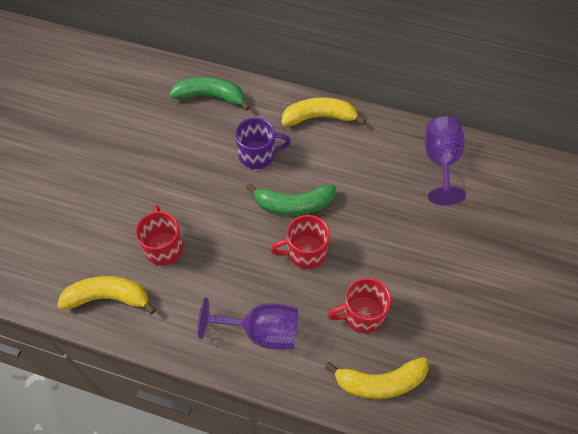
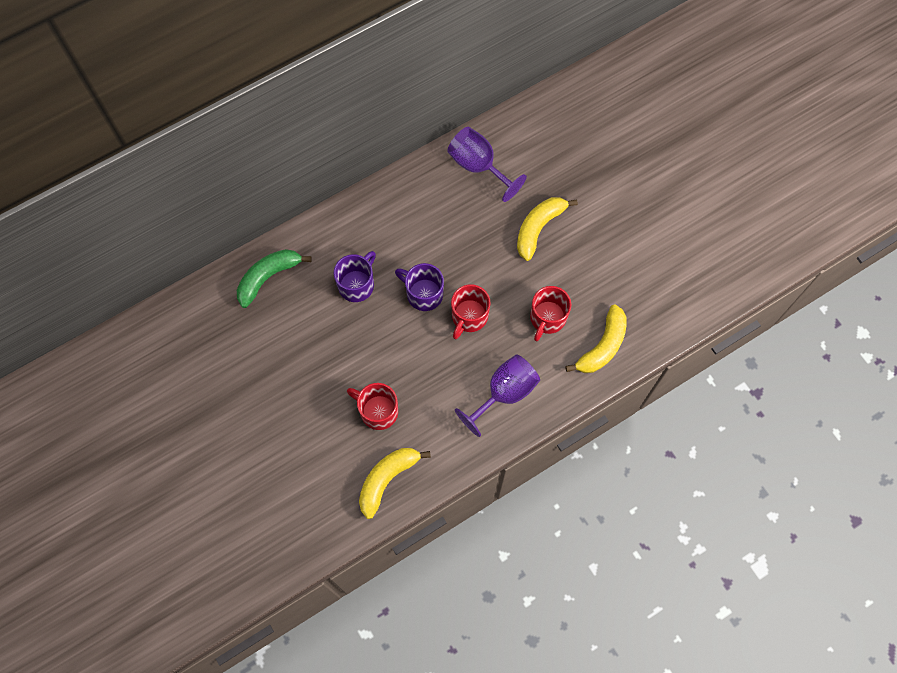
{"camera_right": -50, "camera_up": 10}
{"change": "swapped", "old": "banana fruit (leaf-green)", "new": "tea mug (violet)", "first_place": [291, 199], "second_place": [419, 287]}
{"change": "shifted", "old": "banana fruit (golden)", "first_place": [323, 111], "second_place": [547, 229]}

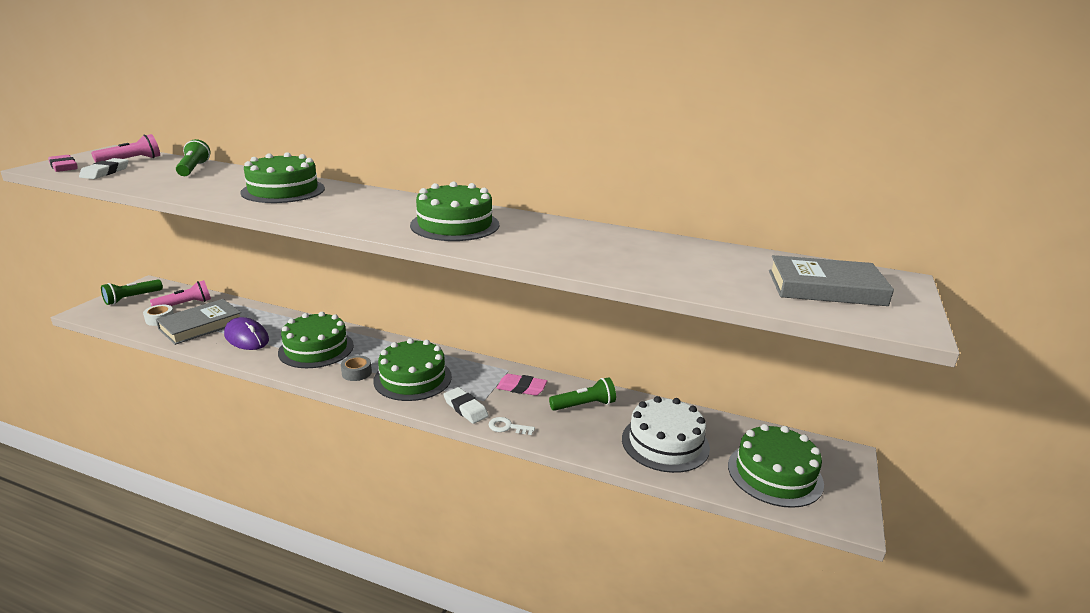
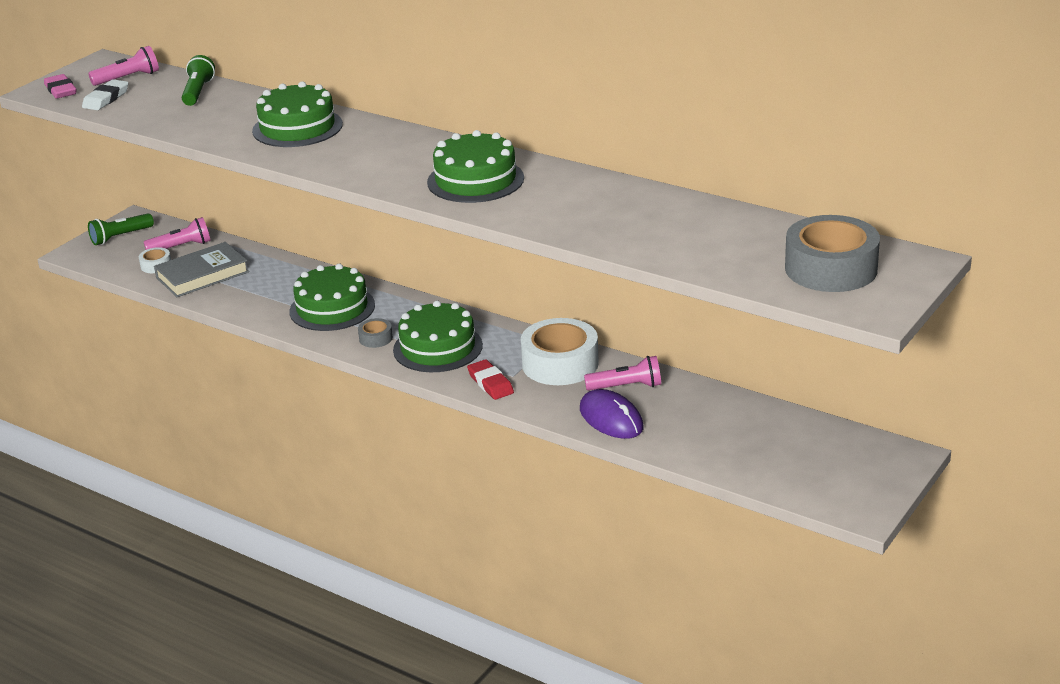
{"camera_right": 15, "camera_up": 5}
{"change": "shifted", "old": "PC mouse (violet)", "first_place": [246, 333], "second_place": [612, 414]}
{"change": "repainted", "old": "eraser (white)", "new": "eraser (crimson)", "first_place": [466, 405], "second_place": [490, 379]}
{"change": "gone", "old": "key (white)", "first_place": [512, 426]}
{"change": "swapped", "old": "eraser (rose-pink)", "new": "roll of tape (white)", "first_place": [521, 385], "second_place": [560, 351]}
{"change": "repainted", "old": "pocket torch (leaf-green)", "new": "pocket torch (rose-pink)", "first_place": [582, 394], "second_place": [622, 373]}
{"change": "gone", "old": "layer cake (white)", "first_place": [666, 434]}
{"change": "gone", "old": "layer cake (leaf-green)", "first_place": [776, 466]}
{"change": "swapped", "old": "hardcover (ash-grey)", "new": "roll of tape (ash-grey)", "first_place": [831, 280], "second_place": [832, 253]}

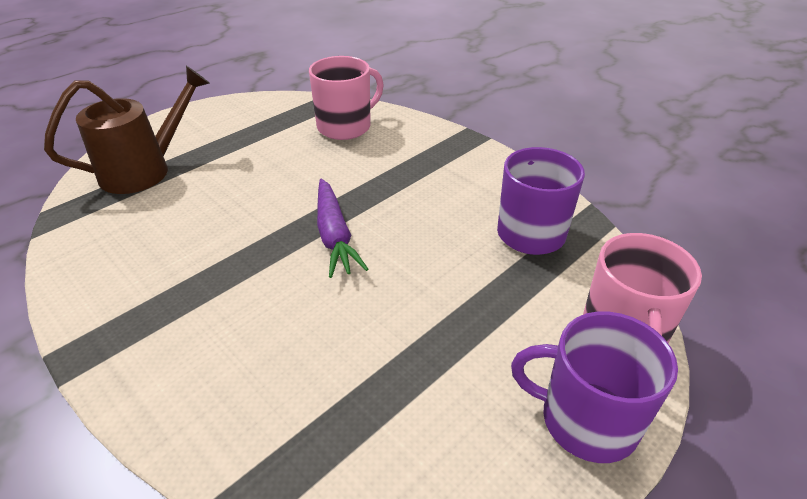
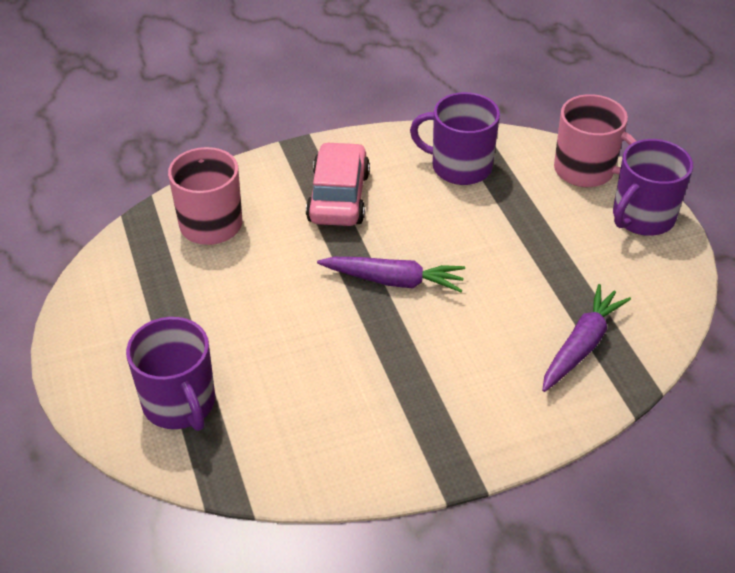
{"camera_right": -65, "camera_up": 5}
{"change": "swapped", "old": "sprinkling can (russet)", "new": "tea mug (violet)", "first_place": [127, 130], "second_place": [170, 374]}
{"change": "new", "new": "car (rose-pink)", "second_place": [338, 184]}
{"change": "new", "new": "root vegetable (violet)", "second_place": [586, 338]}

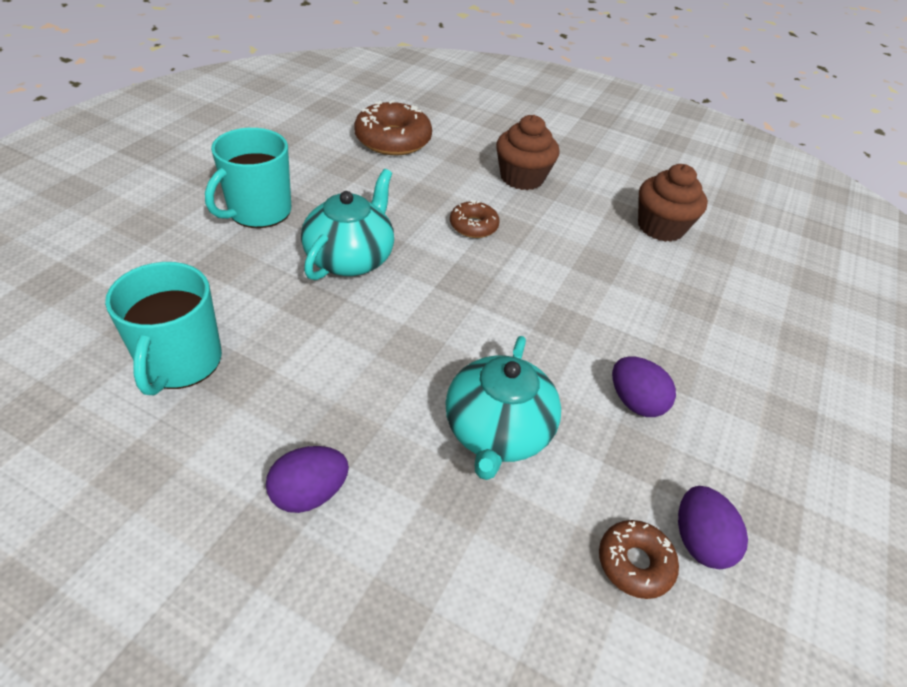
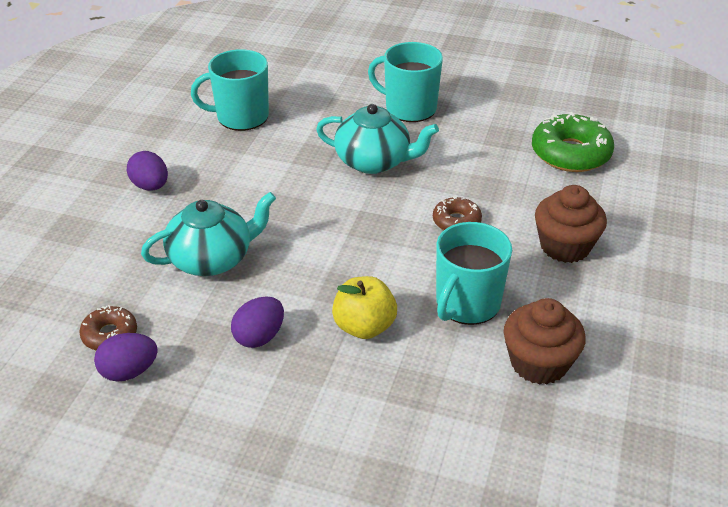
{"camera_right": 85, "camera_up": -5}
{"change": "repainted", "old": "doughnut (russet)", "new": "doughnut (leaf-green)", "first_place": [393, 127], "second_place": [573, 142]}
{"change": "rotated", "old": "tea pot (turquoise)", "first_place": [503, 408], "second_place": [208, 234], "degrees": 150}
{"change": "new", "new": "toy apple (golden)", "second_place": [364, 307]}
{"change": "new", "new": "tea mug (turquoise)", "second_place": [474, 273]}

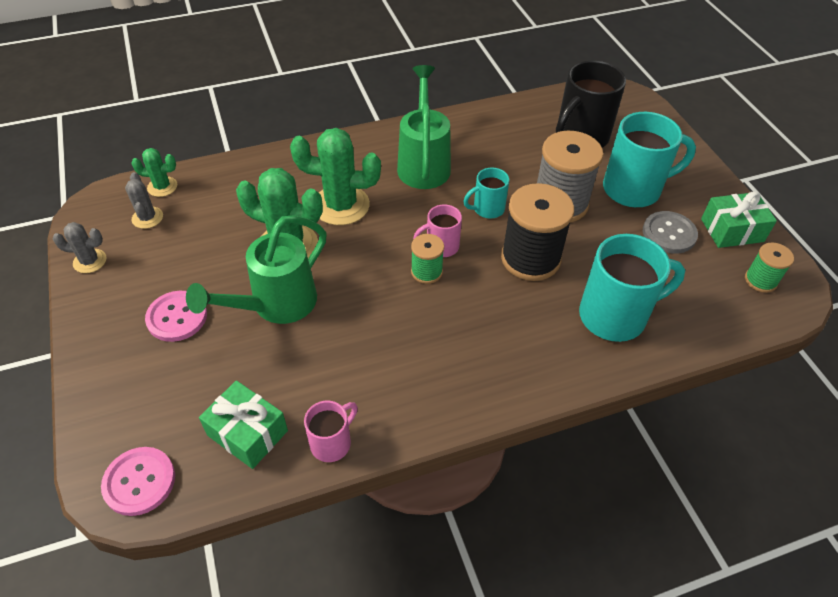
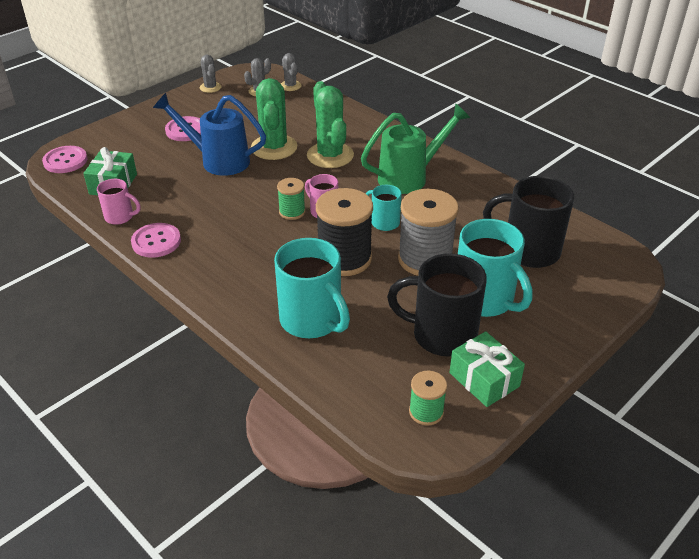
{"camera_right": 65, "camera_up": -10}
{"change": "repainted", "old": "cactus (leaf-green)", "new": "cactus (ash-grey)", "first_place": [154, 172], "second_place": [291, 72]}
{"change": "repainted", "old": "sprinkling can (leaf-green)", "new": "sprinkling can (cobalt)", "first_place": [256, 269], "second_place": [209, 134]}
{"change": "swapped", "old": "sewing button (ash-grey)", "new": "tea mug (ebony)", "first_place": [670, 232], "second_place": [437, 305]}
{"change": "new", "new": "sewing button (rose-pink)", "second_place": [156, 240]}

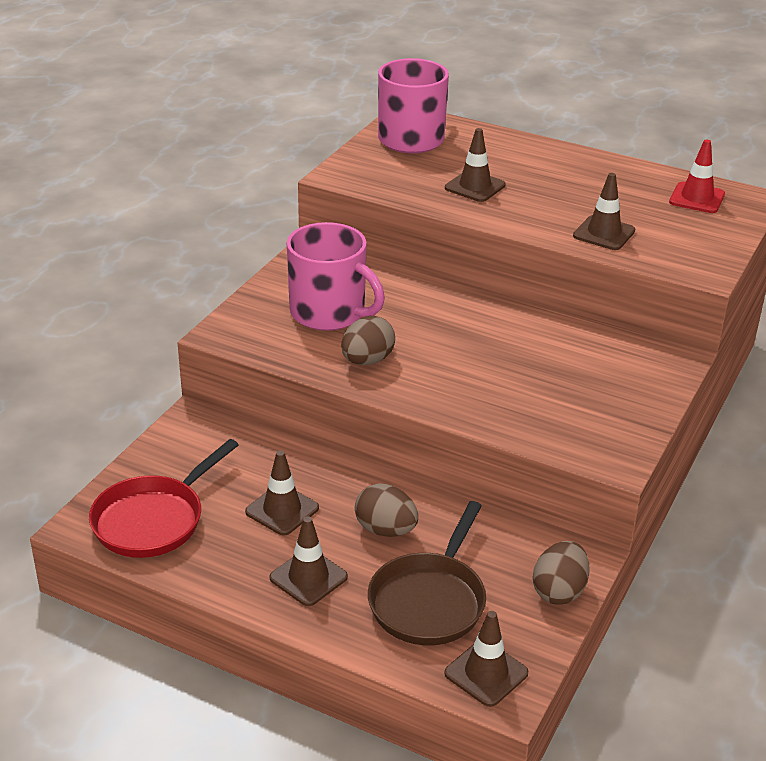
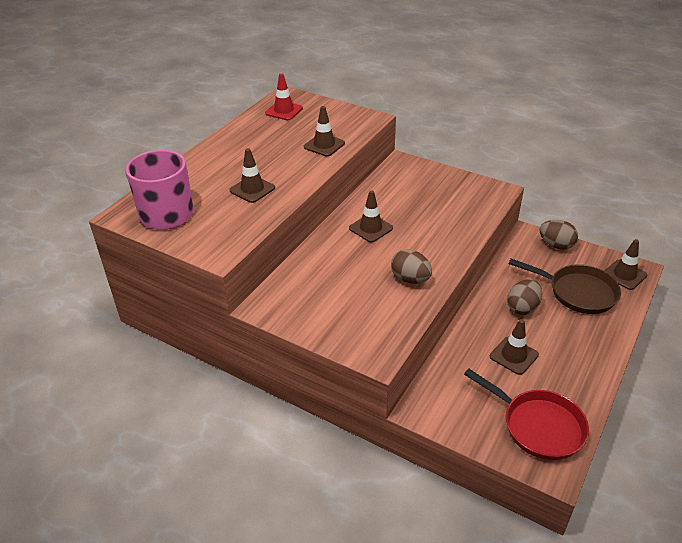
{"camera_right": -85, "camera_up": 5}
{"change": "shifted", "old": "safety cone (russet)", "first_place": [309, 561], "second_place": [371, 216]}
{"change": "gone", "old": "tea mug (rose-pink)", "first_place": [336, 276]}

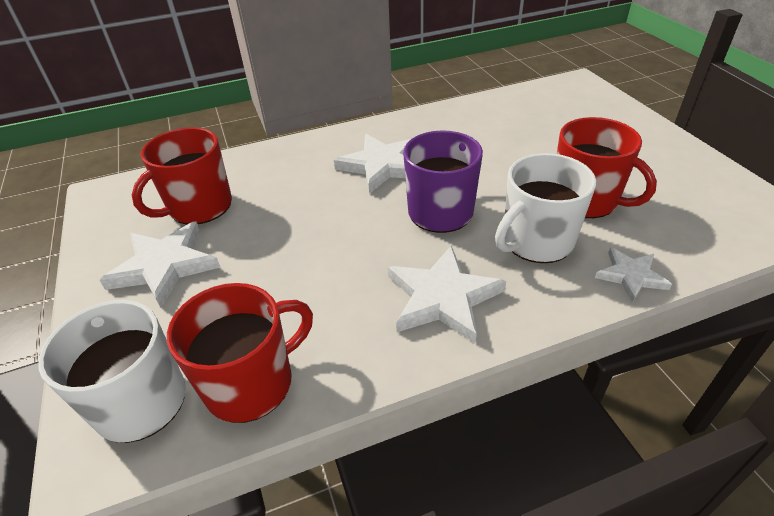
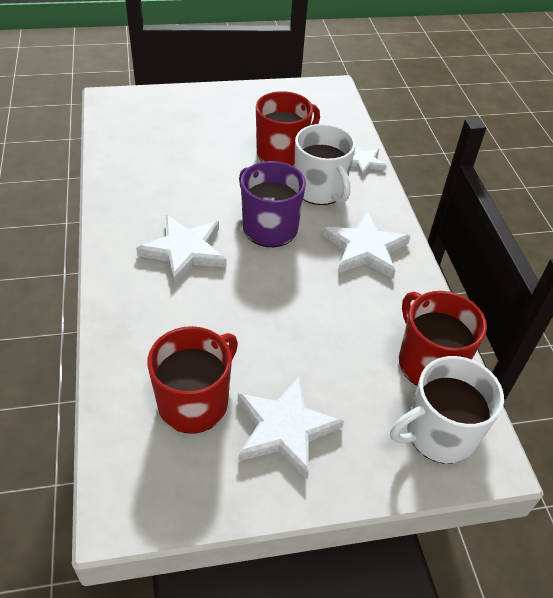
{"camera_right": -85, "camera_up": 5}
{"change": "rotated", "old": "tea mug (crimson)", "first_place": [182, 176], "second_place": [192, 380], "degrees": -105}

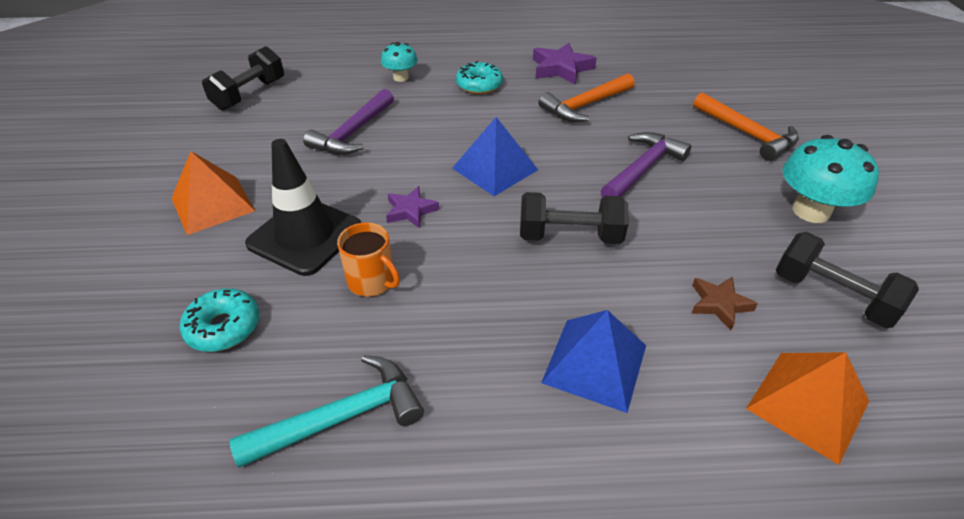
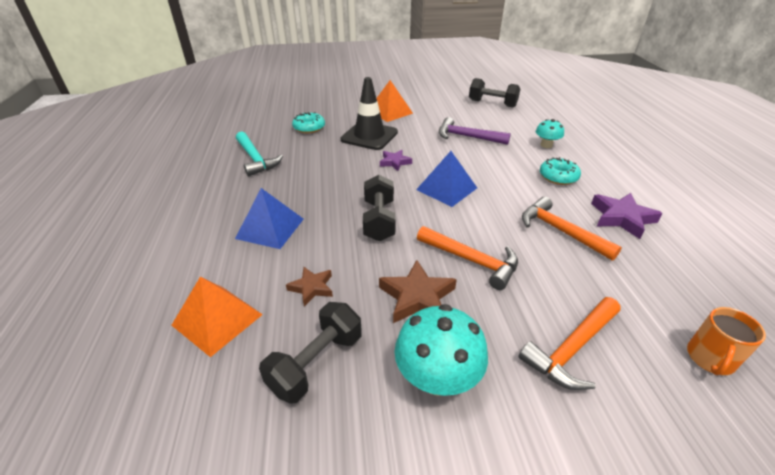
{"camera_right": 85, "camera_up": -5}
{"change": "shifted", "old": "tea mug (orange)", "first_place": [368, 259], "second_place": [726, 341]}
{"change": "repainted", "old": "carpenter's hammer (violet)", "new": "carpenter's hammer (orange)", "first_place": [646, 165], "second_place": [467, 258]}
{"change": "new", "new": "star (russet)", "second_place": [418, 291]}

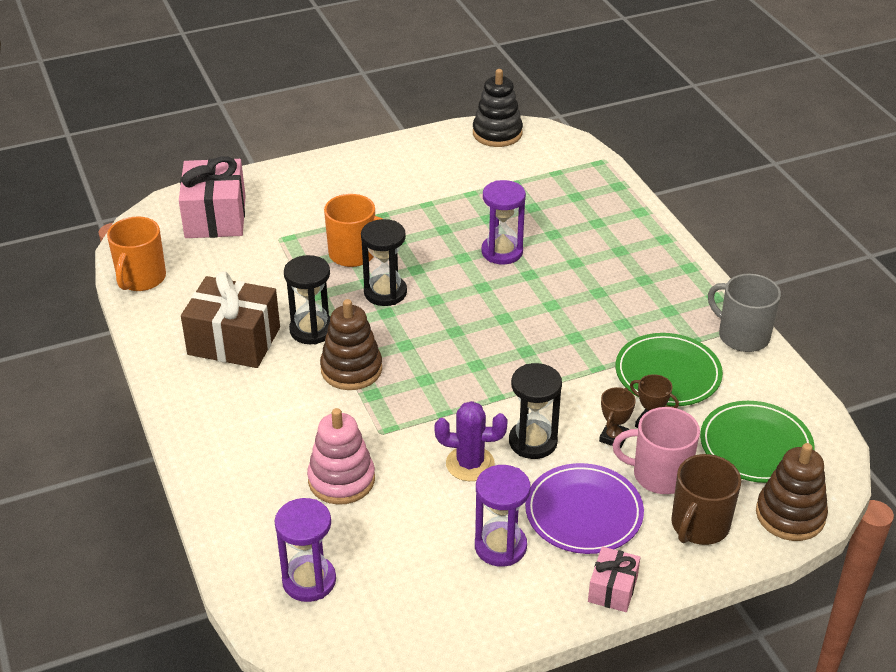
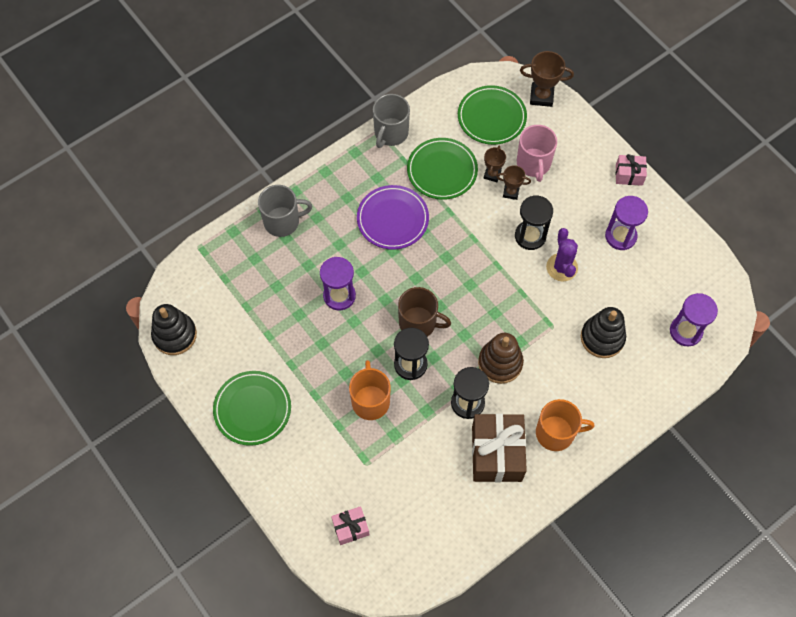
{"camera_right": -105, "camera_up": 25}
{"change": "shifted", "old": "tea mug (orange)", "first_place": [136, 253], "second_place": [565, 425]}
{"change": "scaled", "old": "gift (rose-pink)", "first_place": [212, 197], "second_place": [350, 525], "factor": 0.52}
{"change": "repainted", "old": "stacking rings (rose-pink)", "new": "stacking rings (ebony)", "first_place": [341, 456], "second_place": [603, 332]}
{"change": "shifted", "old": "flat dish (violet)", "first_place": [584, 508], "second_place": [393, 217]}
{"change": "shifted", "old": "tea mug (russet)", "first_place": [706, 499], "second_place": [424, 312]}
{"change": "swapped", "old": "stacking rings (russet)", "new": "trophy (russet)", "first_place": [792, 492], "second_place": [547, 79]}
{"change": "new", "new": "flat dish (leaf-green)", "second_place": [252, 408]}
{"change": "new", "new": "tea mug (ash-grey)", "second_place": [285, 211]}

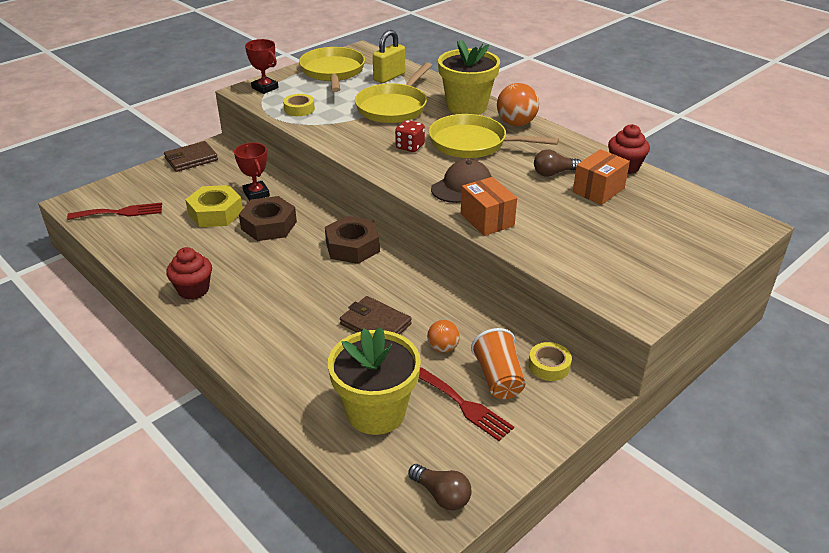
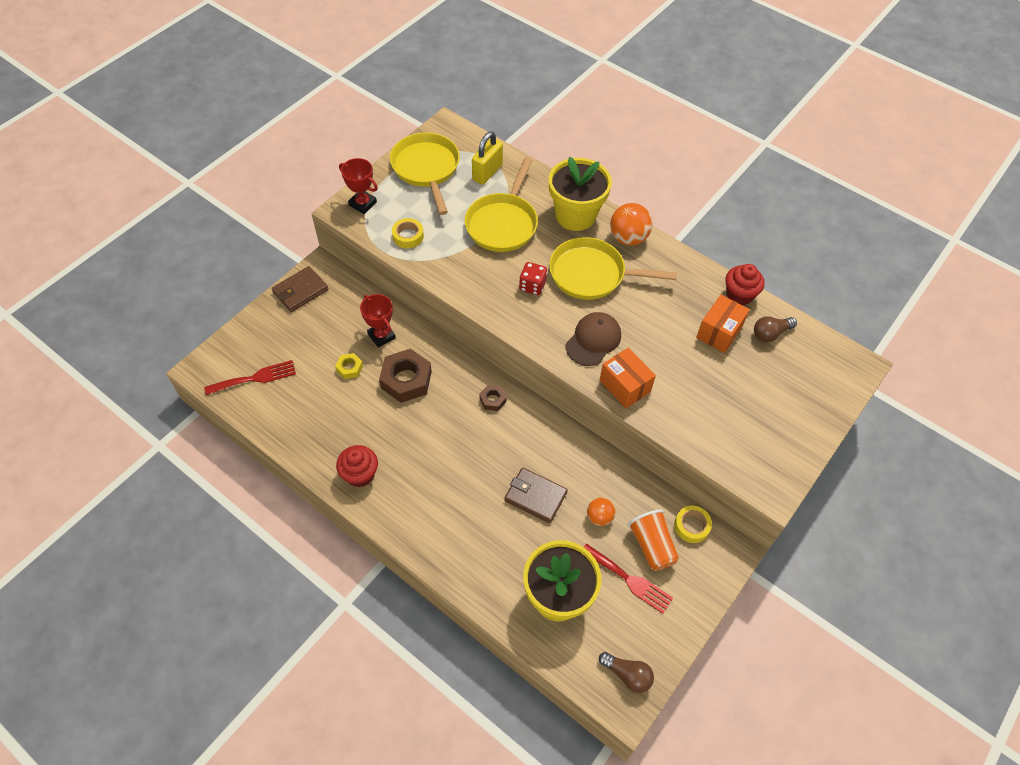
{"camera_right": -10, "camera_up": 20}
{"change": "scaled", "old": "nut (golden)", "first_place": [214, 206], "second_place": [349, 366], "factor": 0.51}
{"change": "scaled", "old": "nut (russet)", "first_place": [352, 240], "second_place": [493, 398], "factor": 0.51}
{"change": "shifted", "old": "bulb (russet)", "first_place": [557, 163], "second_place": [775, 329]}

